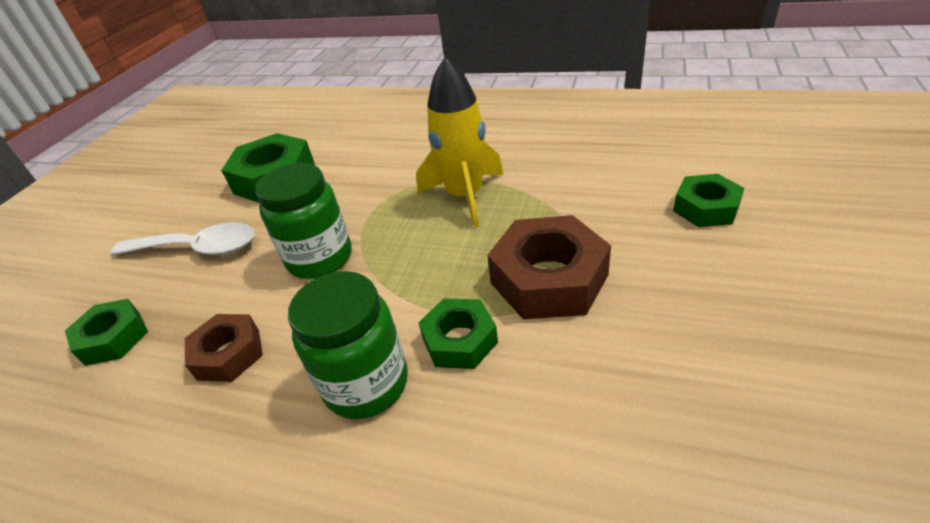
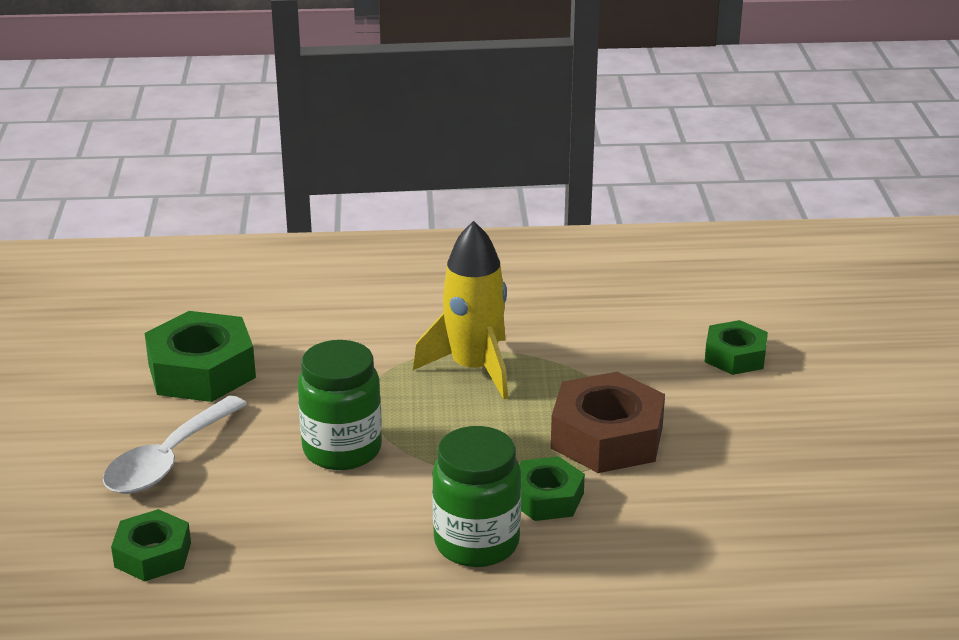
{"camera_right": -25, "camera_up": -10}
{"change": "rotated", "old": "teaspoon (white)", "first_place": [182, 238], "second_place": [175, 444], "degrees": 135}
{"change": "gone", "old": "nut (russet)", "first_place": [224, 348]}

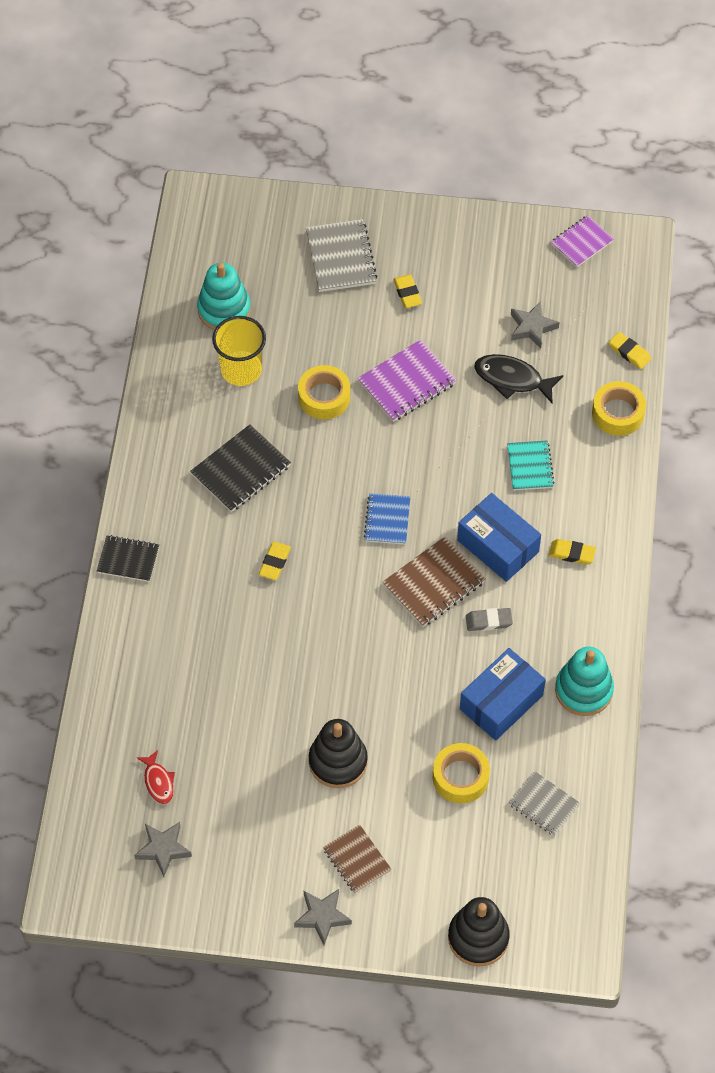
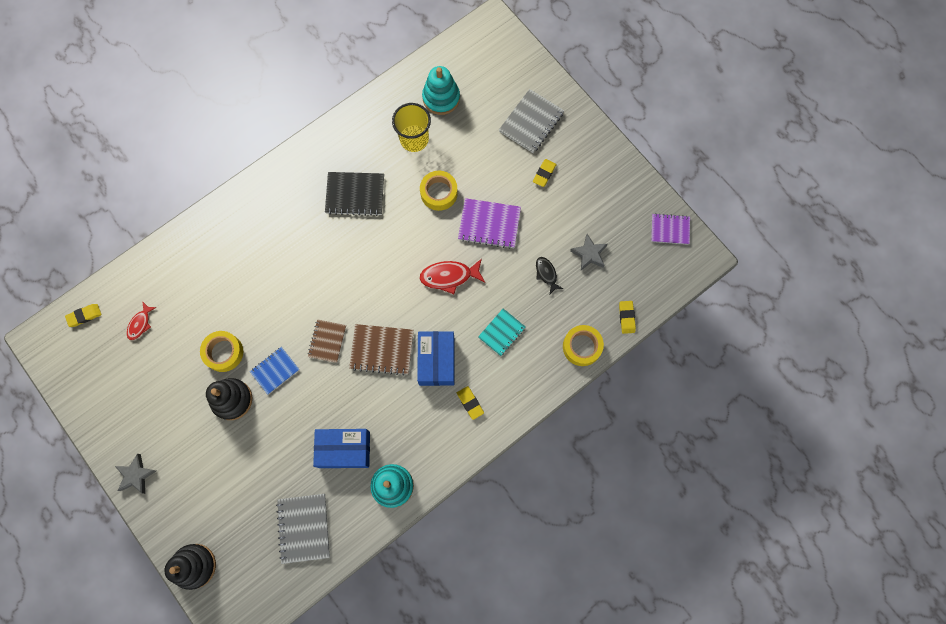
{"camera_right": 45, "camera_up": 15}
{"change": "gone", "old": "exercise book (ebony)", "first_place": [128, 558]}
{"change": "gone", "old": "star (ash-grey)", "first_place": [163, 849]}
{"change": "shifted", "old": "eraser (golden)", "first_place": [275, 561], "second_place": [83, 315]}
{"change": "shifted", "old": "exercise book (russet)", "first_place": [357, 858], "second_place": [327, 341]}
{"change": "shifted", "old": "exercise book (cobalt)", "first_place": [387, 519], "second_place": [274, 371]}
{"change": "shifted", "old": "roll of tape (golden)", "first_place": [461, 773], "second_place": [221, 351]}
{"change": "gone", "old": "eraser (ash-grey)", "first_place": [489, 619]}
{"change": "scaled", "old": "toy fish (ebony)", "first_place": [518, 378], "second_place": [549, 275], "factor": 0.61}
{"change": "scaled", "old": "exercise book (ash-grey)", "first_place": [544, 803], "second_place": [303, 529], "factor": 1.51}
{"change": "new", "new": "toy fish (crimson)", "second_place": [452, 276]}

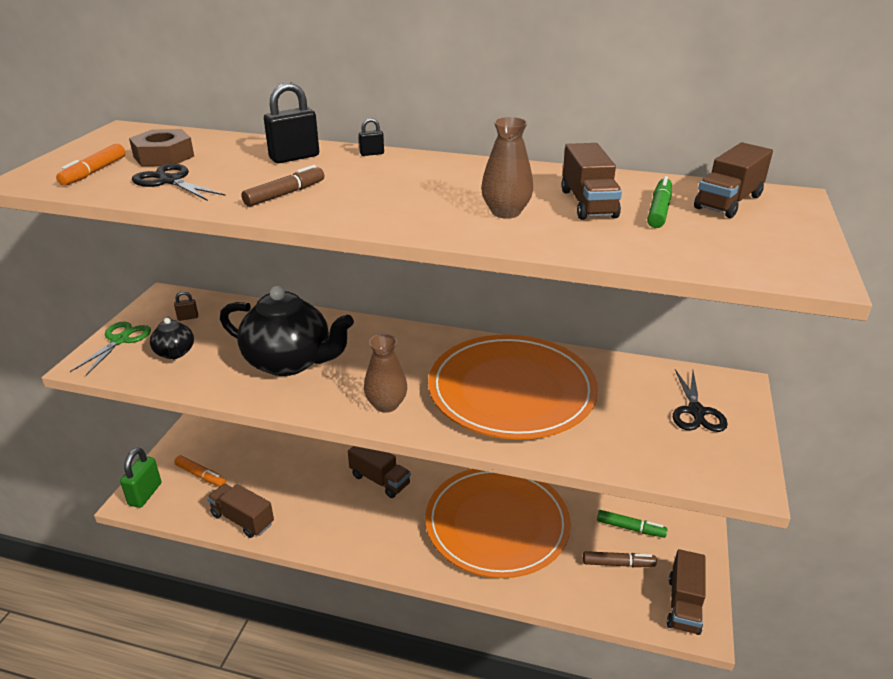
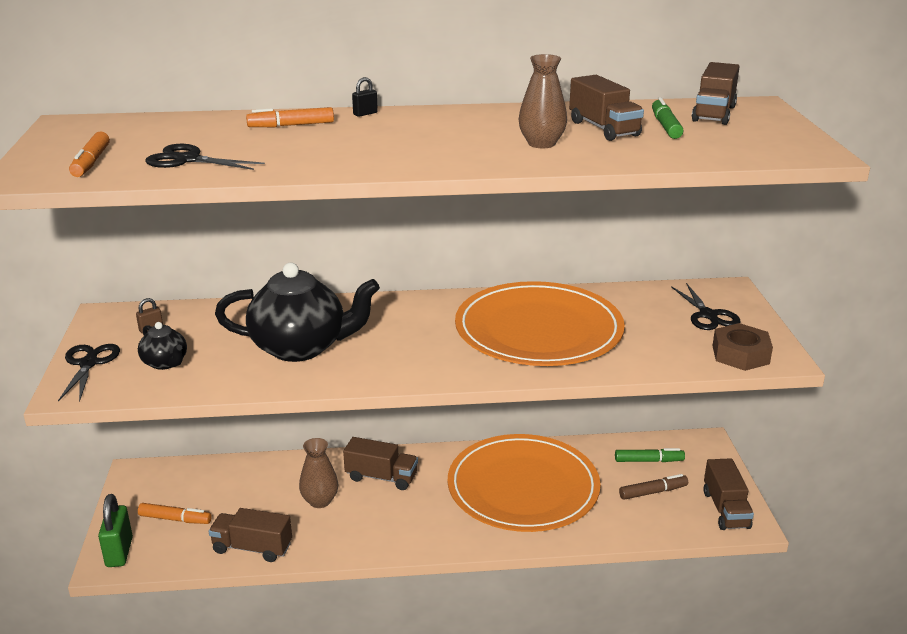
{"camera_right": -20, "camera_up": -5}
{"change": "repainted", "old": "pair of scissors (leaf-green)", "new": "pair of scissors (ebony)", "first_place": [110, 349], "second_place": [89, 373]}
{"change": "shifted", "old": "nut (russet)", "first_place": [161, 148], "second_place": [742, 347]}
{"change": "gone", "old": "marker (russet)", "first_place": [282, 186]}
{"change": "swapped", "old": "small lock (ebony)", "new": "marker (orange)", "first_place": [291, 122], "second_place": [290, 117]}
{"change": "shifted", "old": "tall vase (russet)", "first_place": [385, 373], "second_place": [318, 473]}

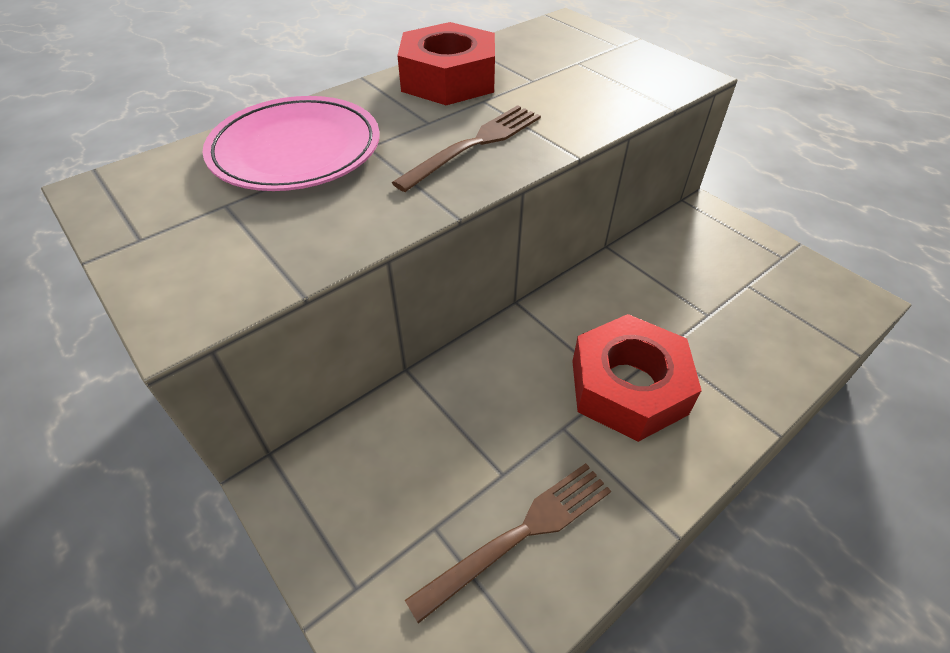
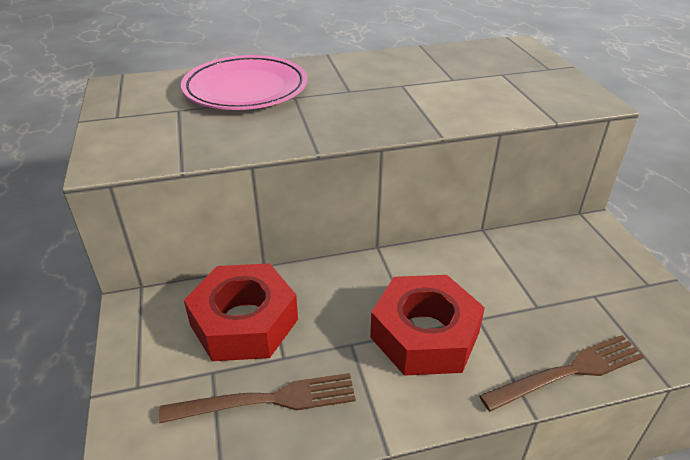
{"camera_right": 25, "camera_up": -10}
{"change": "shifted", "old": "fork (russet)", "first_place": [466, 148], "second_place": [562, 373]}
{"change": "shifted", "old": "nut (crimson)", "first_place": [446, 63], "second_place": [241, 312]}

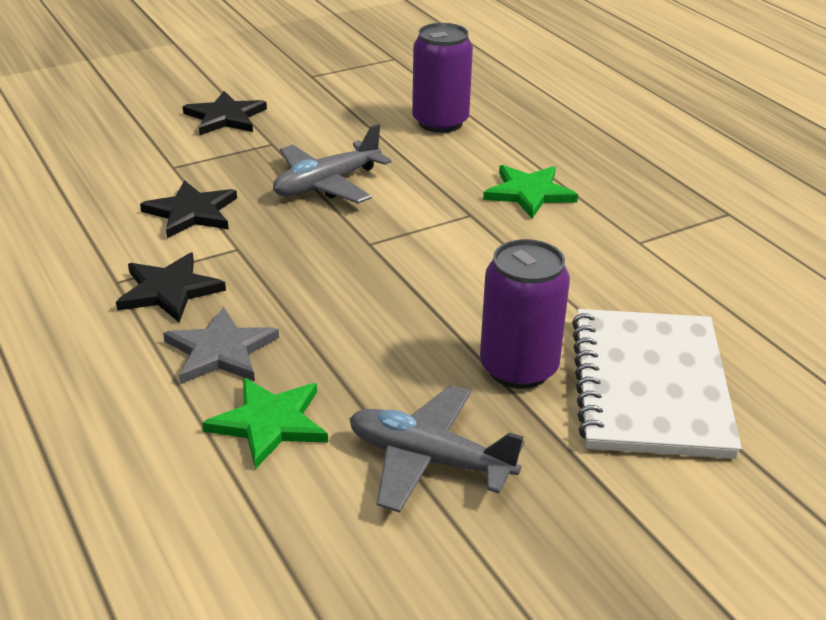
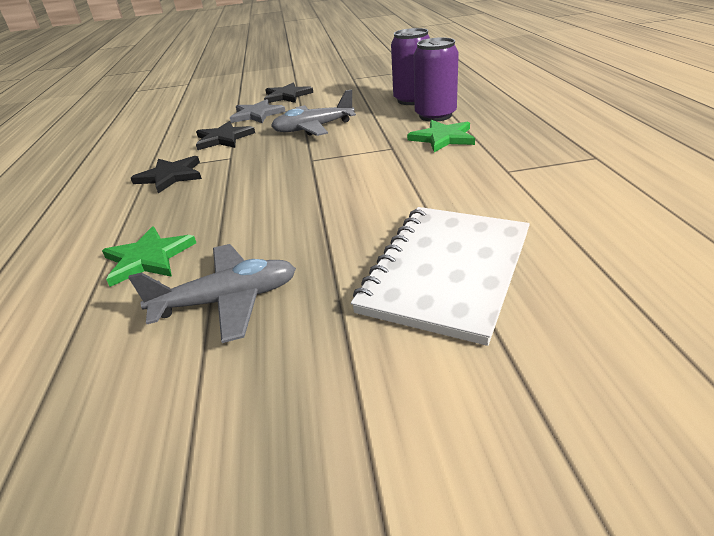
{"camera_right": 25, "camera_up": 0}
{"change": "shifted", "old": "star (ash-grey)", "first_place": [221, 345], "second_place": [258, 111]}
{"change": "rotated", "old": "toy plane (ash-grey)", "first_place": [437, 449], "second_place": [212, 293], "degrees": 120}
{"change": "shifted", "old": "can (violet)", "first_place": [525, 314], "second_place": [436, 79]}

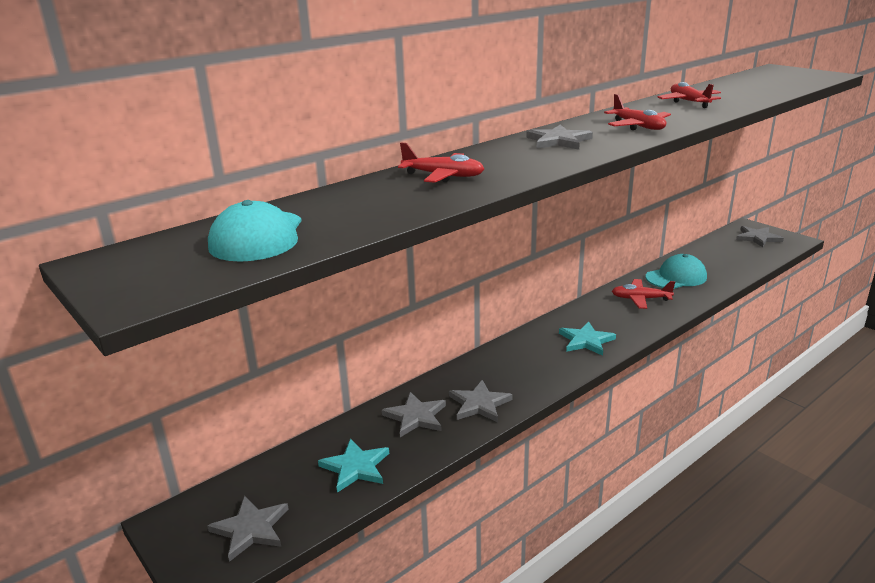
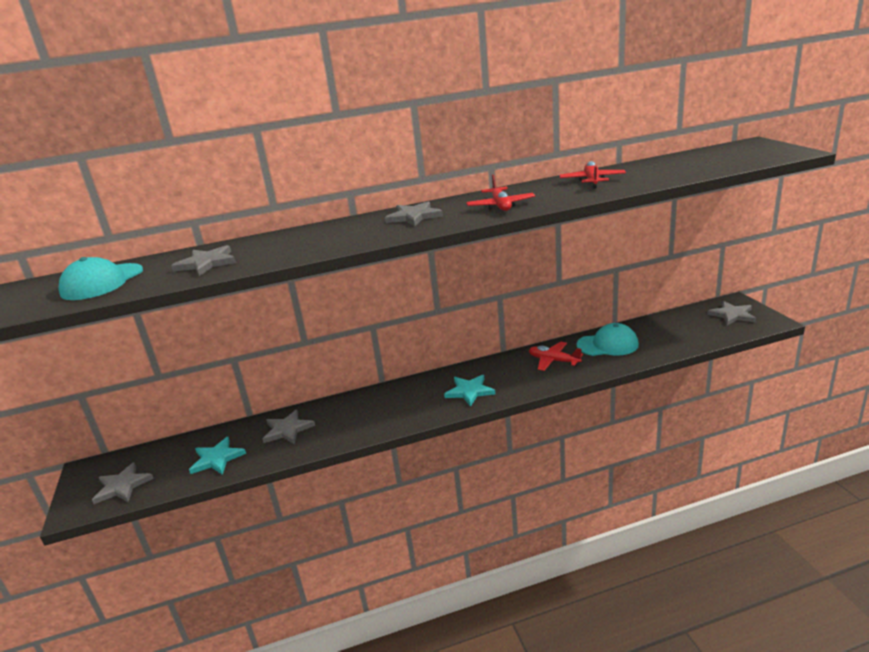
{"camera_right": 25, "camera_up": 0}
{"change": "gone", "old": "toy plane (crimson)", "first_place": [441, 163]}
{"change": "shifted", "old": "star (ash-grey)", "first_place": [481, 401], "second_place": [203, 260]}

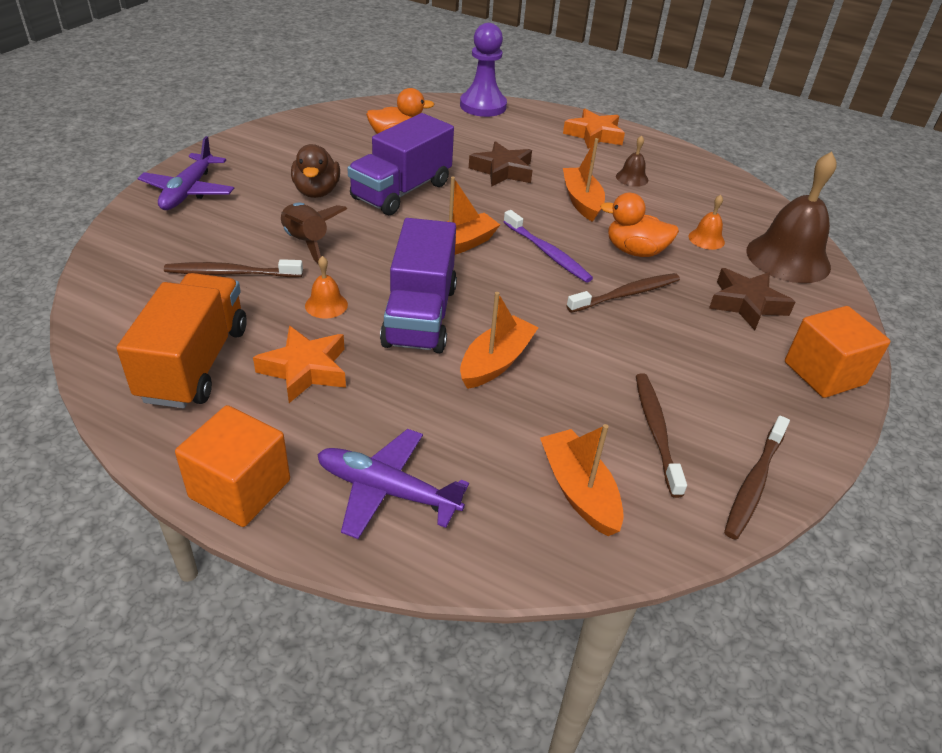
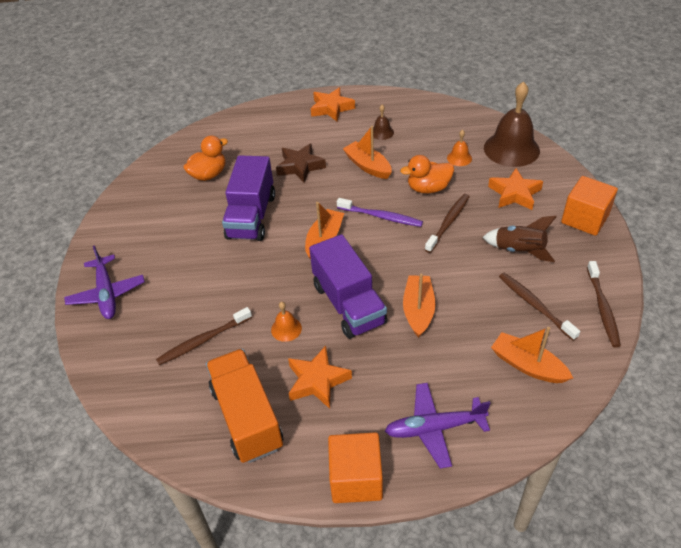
{"camera_right": -25, "camera_up": 5}
{"change": "shifted", "old": "rocket (russet)", "first_place": [314, 233], "second_place": [519, 239]}
{"change": "gone", "old": "rubber duck (russet)", "first_place": [315, 171]}
{"change": "gone", "old": "game pawn (violet)", "first_place": [483, 70]}
{"change": "repainted", "old": "star (russet)", "new": "star (orange)", "first_place": [752, 299], "second_place": [515, 189]}

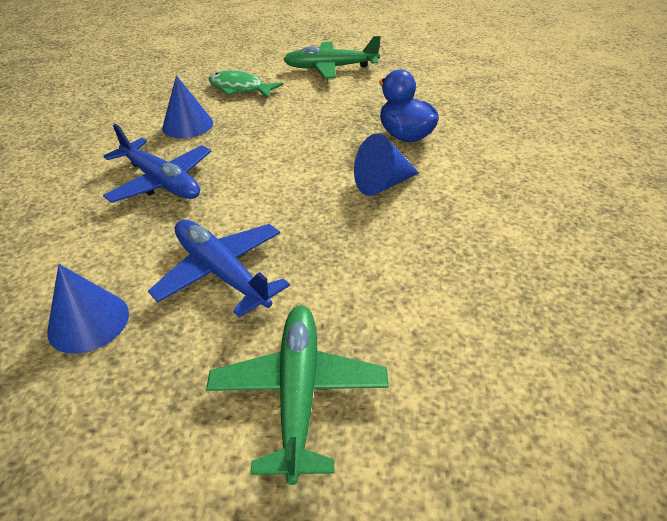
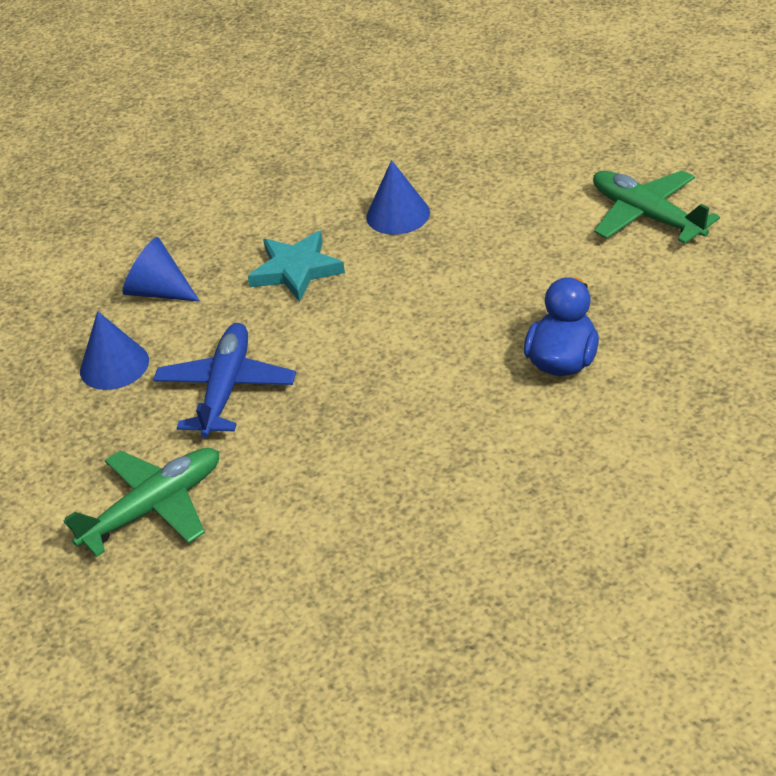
{"camera_right": 55, "camera_up": 0}
{"change": "swapped", "old": "toy plane (cobalt)", "new": "star (turquoise)", "first_place": [157, 163], "second_place": [296, 266]}
{"change": "gone", "old": "toy fish (leaf-green)", "first_place": [246, 84]}
{"change": "shifted", "old": "cone (cobalt)", "first_place": [386, 164], "second_place": [161, 269]}

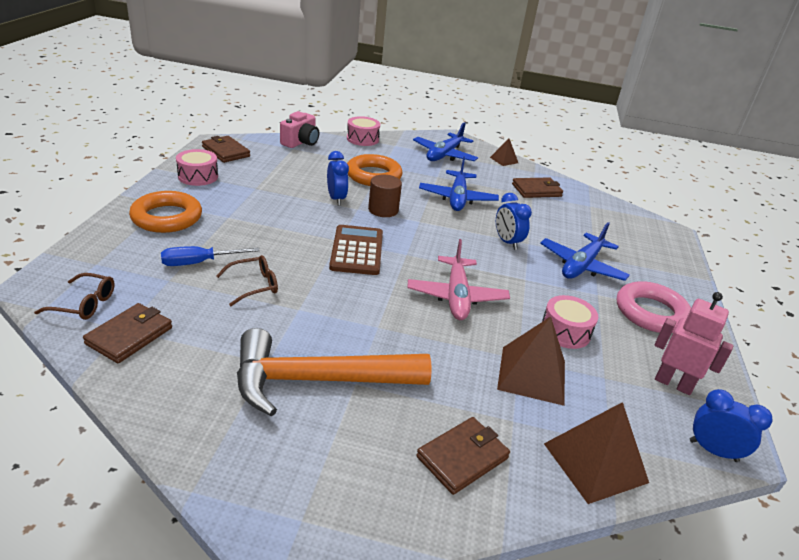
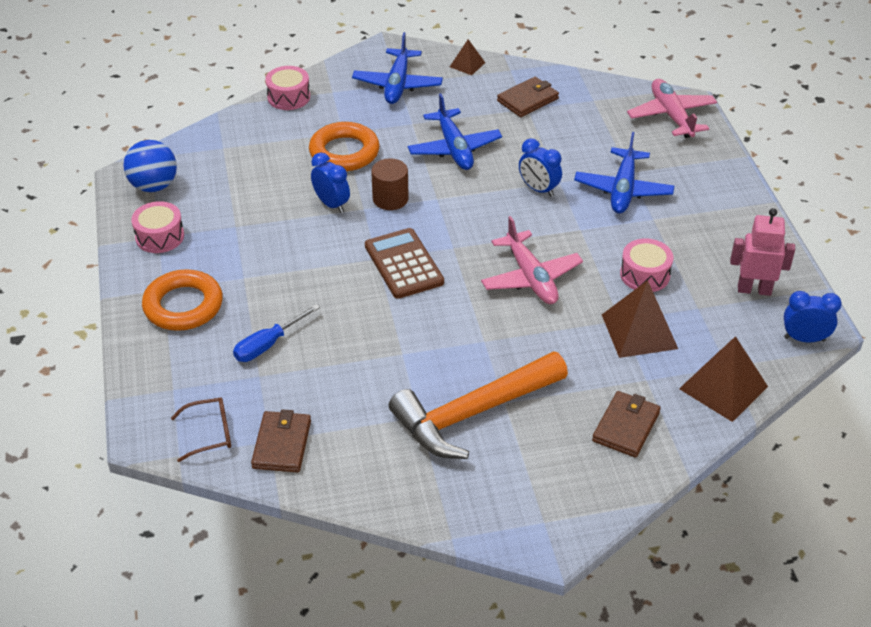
{"camera_right": -20, "camera_up": 10}
{"change": "swapped", "old": "card wallet (russet)", "new": "sphere (cobalt)", "first_place": [226, 149], "second_place": [150, 166]}
{"change": "gone", "old": "spectacles (russet)", "first_place": [247, 280]}
{"change": "gone", "old": "compact camera (rose-pink)", "first_place": [299, 129]}
{"change": "gone", "old": "hoop (rose-pink)", "first_place": [654, 307]}
{"change": "new", "new": "toy plane (rose-pink)", "second_place": [672, 108]}

